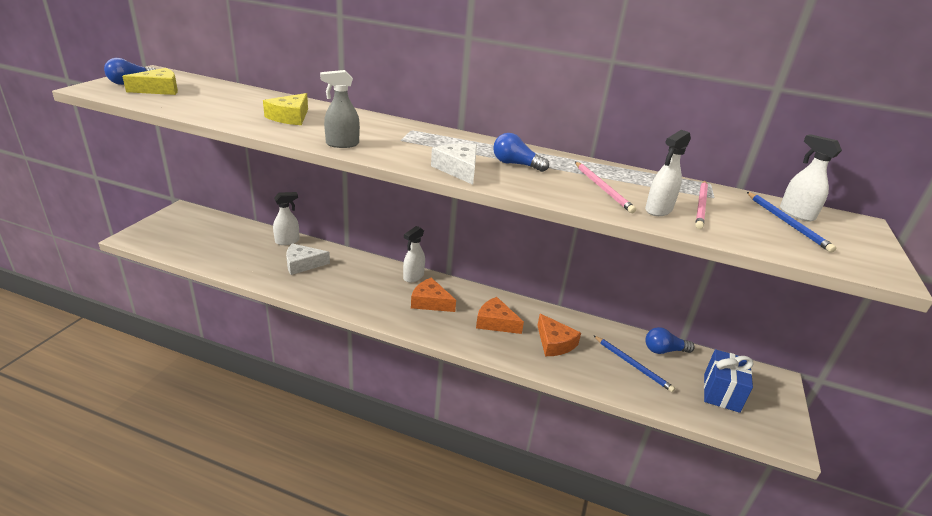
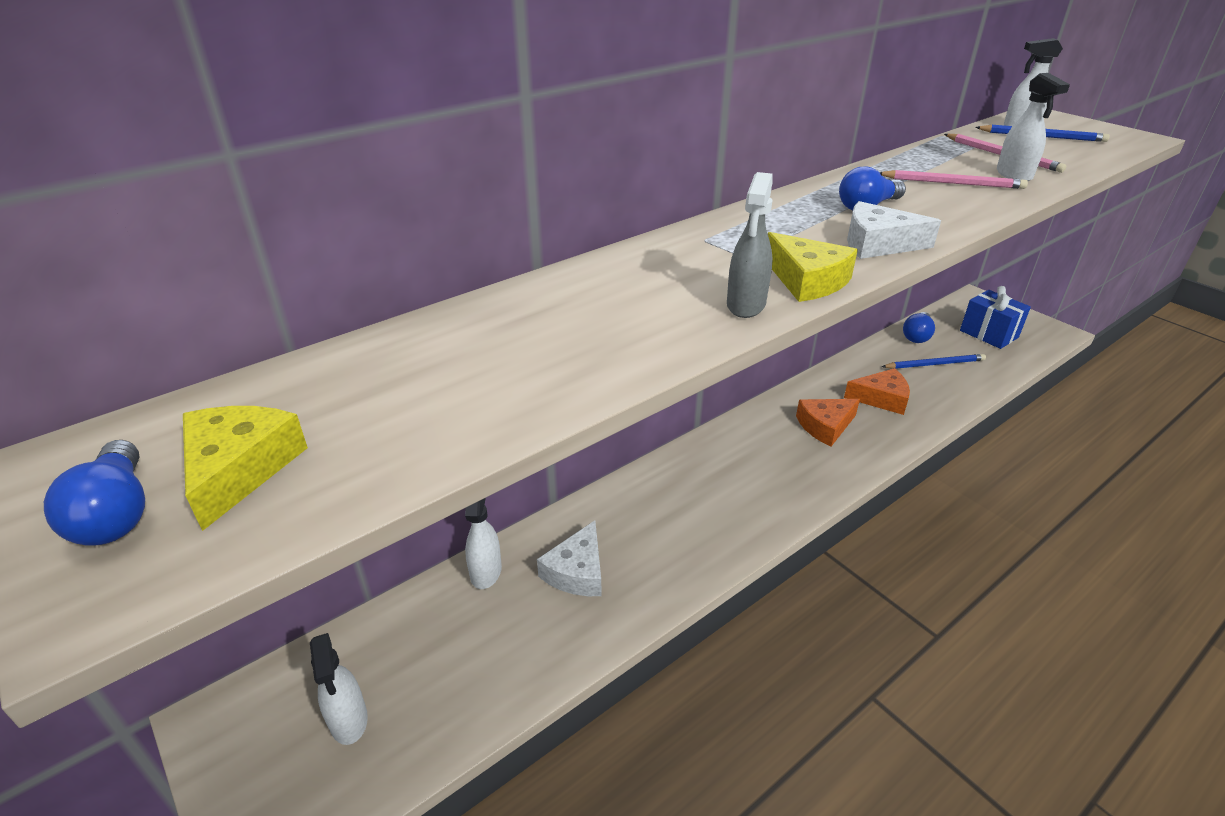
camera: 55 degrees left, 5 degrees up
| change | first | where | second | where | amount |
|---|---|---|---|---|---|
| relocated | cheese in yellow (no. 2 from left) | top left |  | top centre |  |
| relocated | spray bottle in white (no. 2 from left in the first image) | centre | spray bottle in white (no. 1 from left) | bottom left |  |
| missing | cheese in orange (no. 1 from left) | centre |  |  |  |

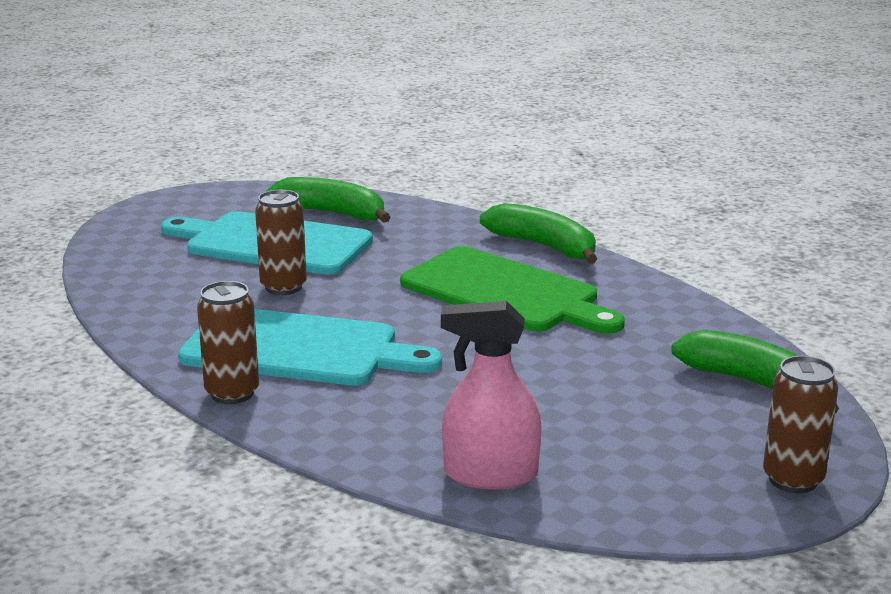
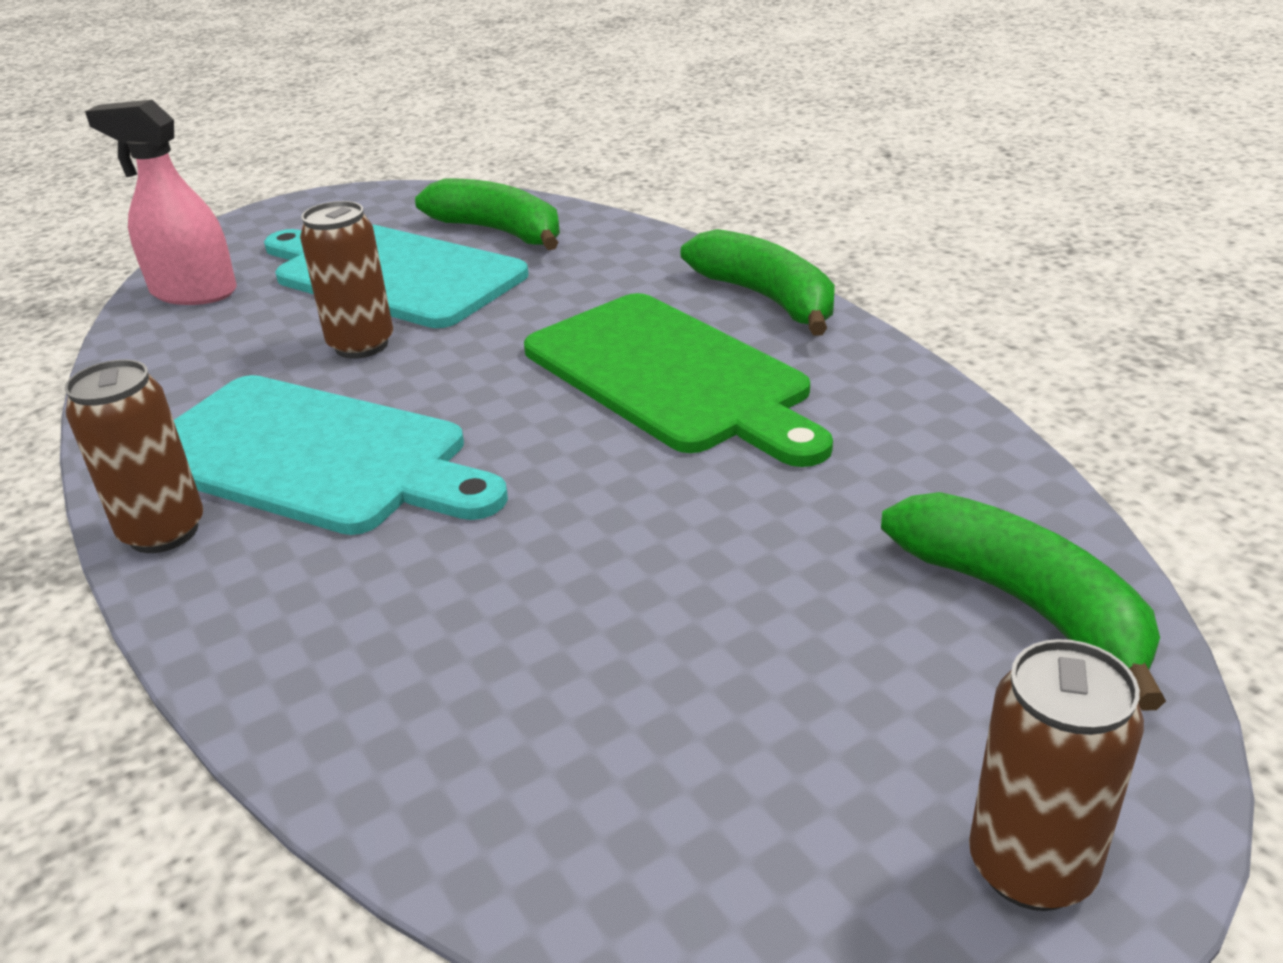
camera: 15 degrees right, 10 degrees up
| change | first | where | second | where | amount |
|---|---|---|---|---|---|
| relocated | spray bottle in pink | centre |  | top left |  |

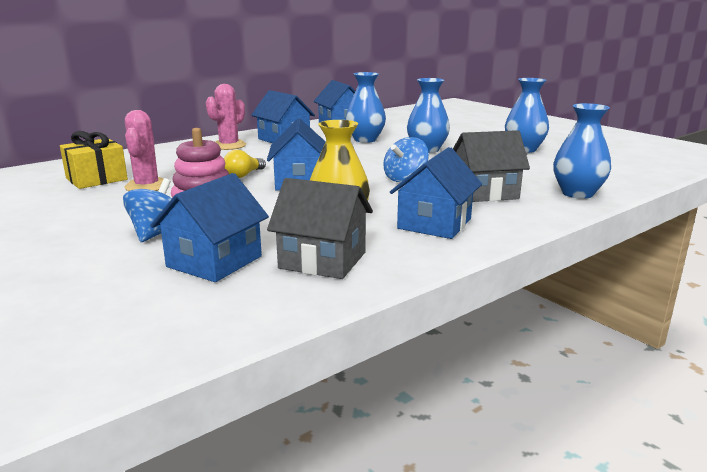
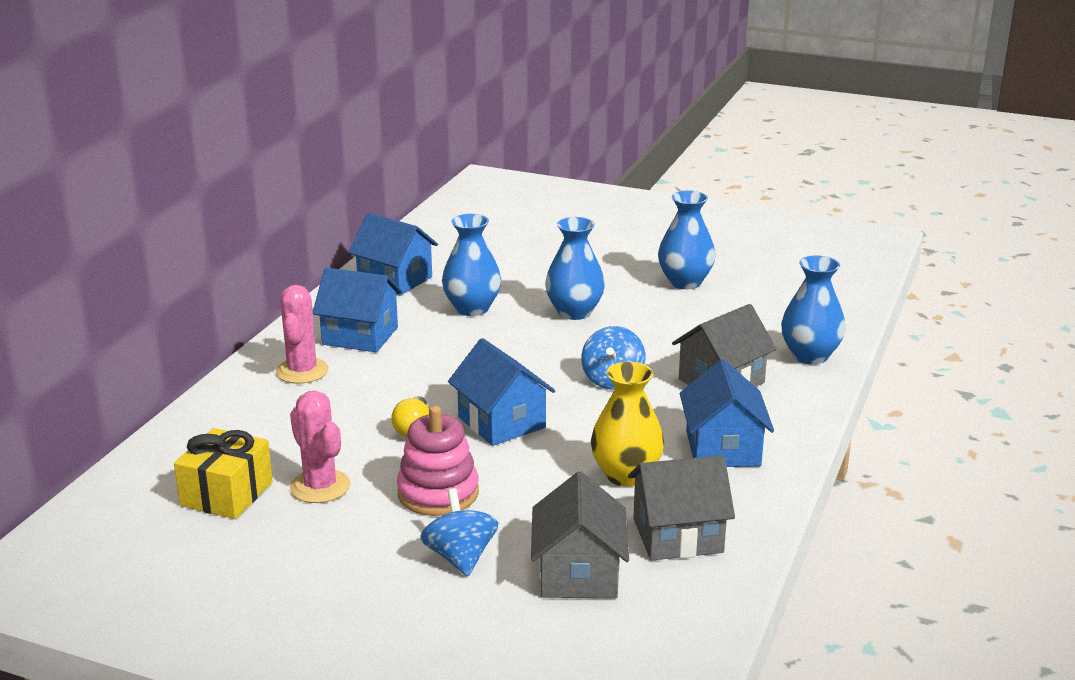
camera: 30 degrees left, 5 degrees up
| change | first | where | second | where | amount |
|---|---|---|---|---|---|
| colour | house in blue (no. 1 from left) | middle left | house in grey (no. 1 from left) | bottom centre |  |

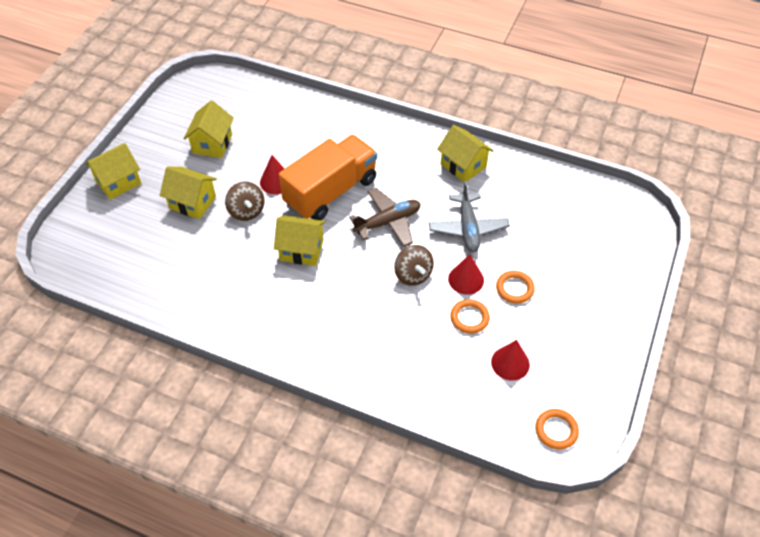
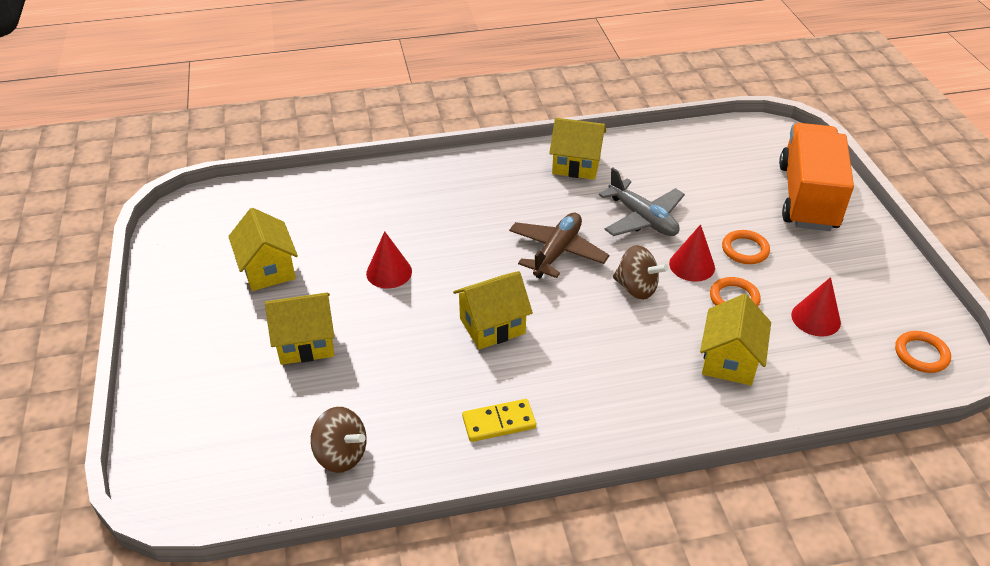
camera: 35 degrees left, 10 degrees down
| change | first | where | second | where | amount |
|---|---|---|---|---|---|
| relocated | truck in orange | top centre |  | top right |  |
| relocated | house in yellow (no. 1 from left in the first image) | top left | house in yellow (no. 5 from left) | middle right |  |
| relocated | spinning top in brown (no. 1 from left) | middle left |  | bottom centre |  |
| appeared |  |  | domino in yellow | bottom centre |  |

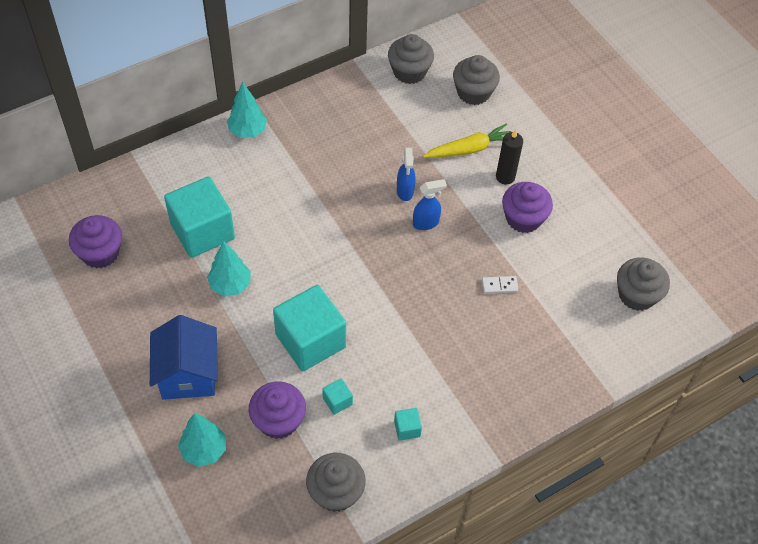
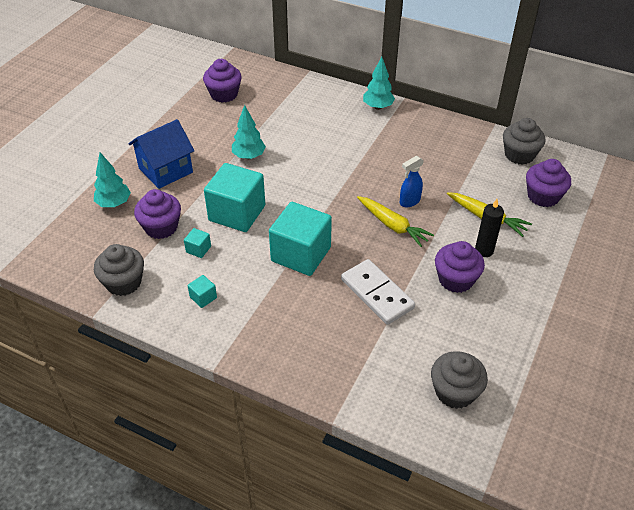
camera: 60 degrees right, 10 degrees down
| change | first | where | second | where | amount |
|---|---|---|---|---|---|
| colour | cupcake in grey (no. 3 from left) | top centre | cupcake in purple (no. 4 from left) | middle right |  |
| relocated | cube in turquoise (no. 1 from left in the first image) | middle left | cube in turquoise (no. 4 from left) | centre |  |
| exchanged | spray bottle in blue (no. 2 from left) | centre | carrot in yellow (no. 1 from left) | centre |  |
| size | domino in white | centre |  | centre | x2.24 |

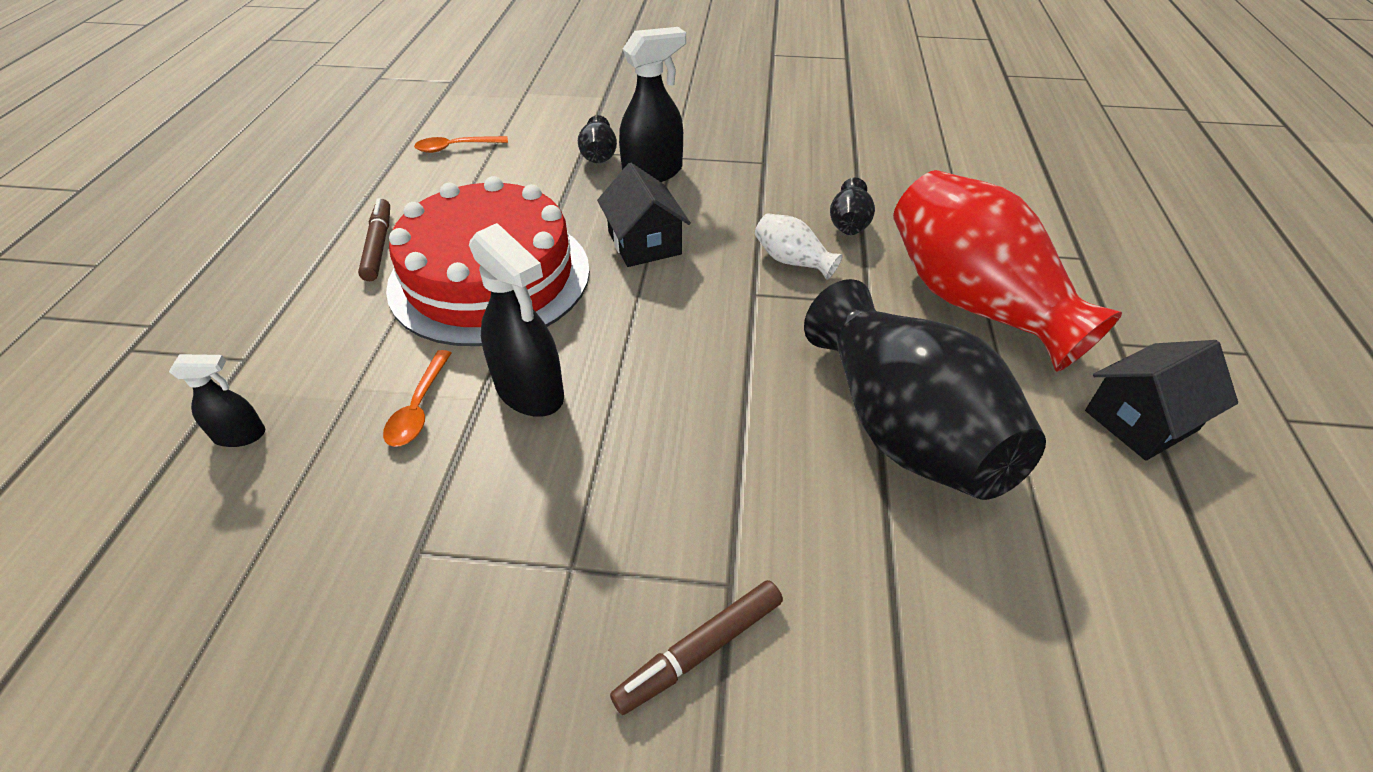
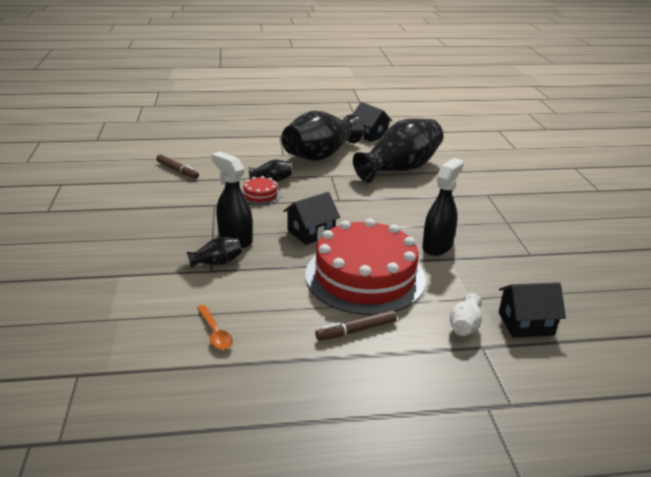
camera: 105 degrees left, 15 degrees down
| change | first | where | second | where | amount |
|---|---|---|---|---|---|
| colour | vase in red | middle right | vase in black (no. 3 from left) | top centre |  |
| relocated | vase in white | top centre |  | middle right |  |
| missing | spoon in orange (no. 1 from left) | middle left |  |  |  |
| exchanged | spray bottle in black (no. 1 from left) | middle left | house in black (no. 3 from left) | middle right |  |
| relocated | marker in brown (no. 2 from left in the first image) | bottom centre | marker in brown (no. 1 from left) | middle left |  |
| appeared |  |  | cake in red (no. 1 from left) | centre |  |

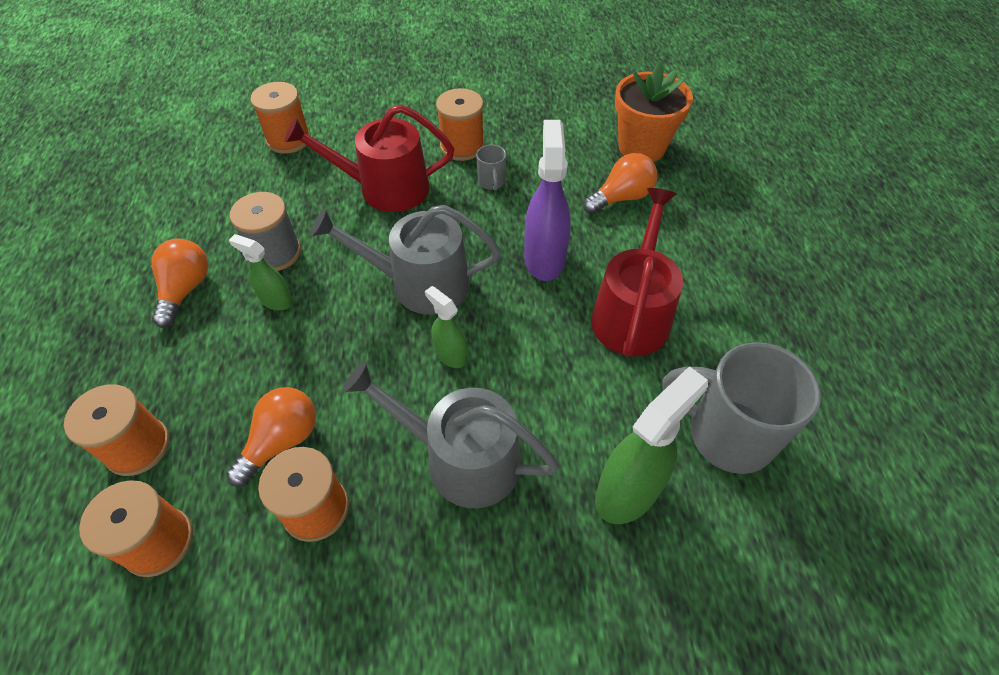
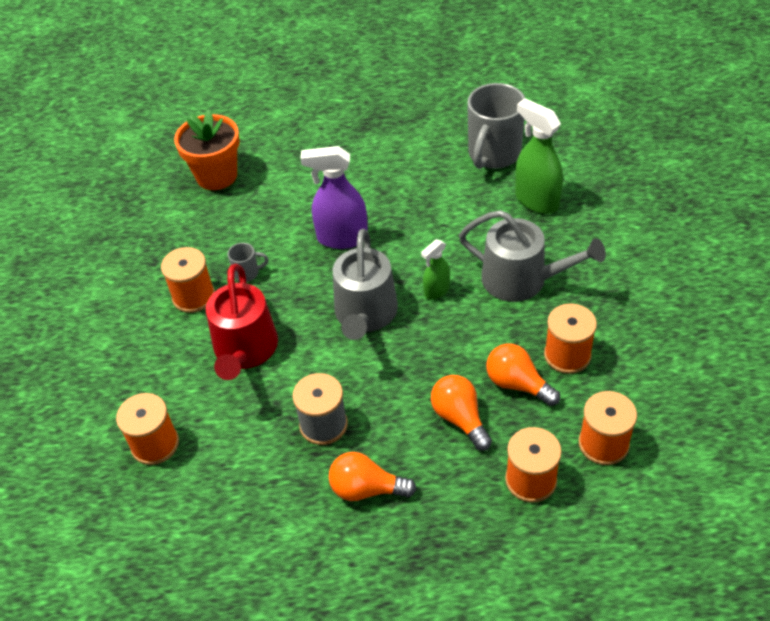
camera: 85 degrees left, 5 degrees down
| change | first | where | second | where | amount |
|---|---|---|---|---|---|
| relocated | light bulb in orange (no. 3 from left in the first image) | top centre | light bulb in orange (no. 2 from left) | centre |  |
| missing | watering can in red (no. 2 from left) | centre |  |  |  |
| missing | spray bottle in green (no. 1 from left) | middle left |  |  |  |
| spun | watering can in grey (no. 2 from left) | centre |  | middle right | 90 degrees counterclockwise |

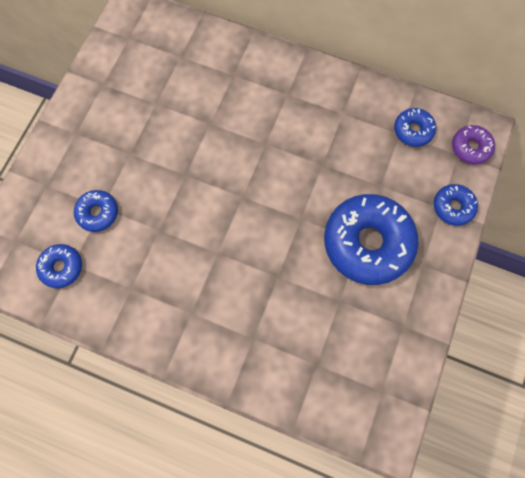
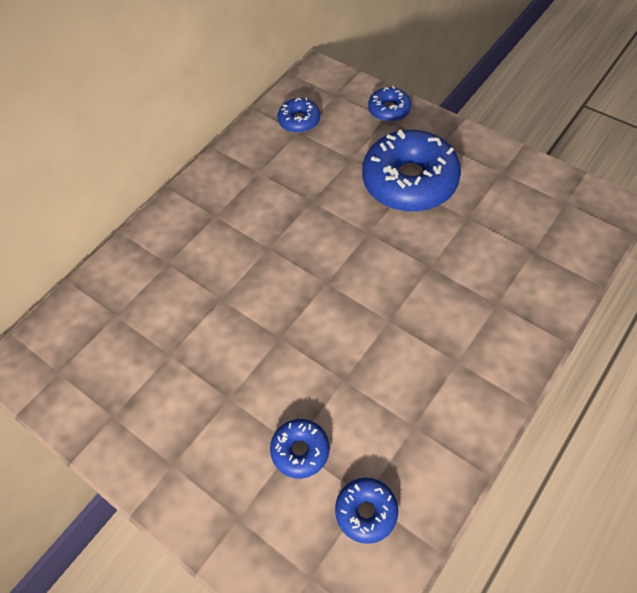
camera: 70 degrees left, 15 degrees down
| change | first | where | second | where | amount |
|---|---|---|---|---|---|
| missing | donut in purple | top right |  |  |  |

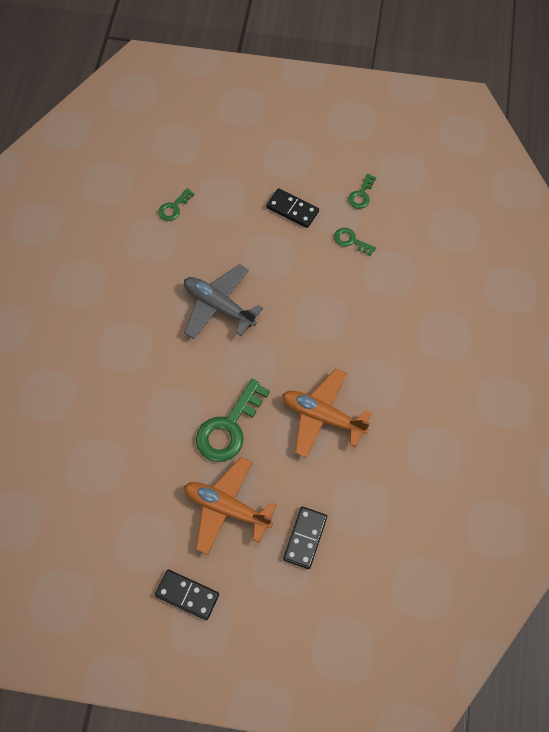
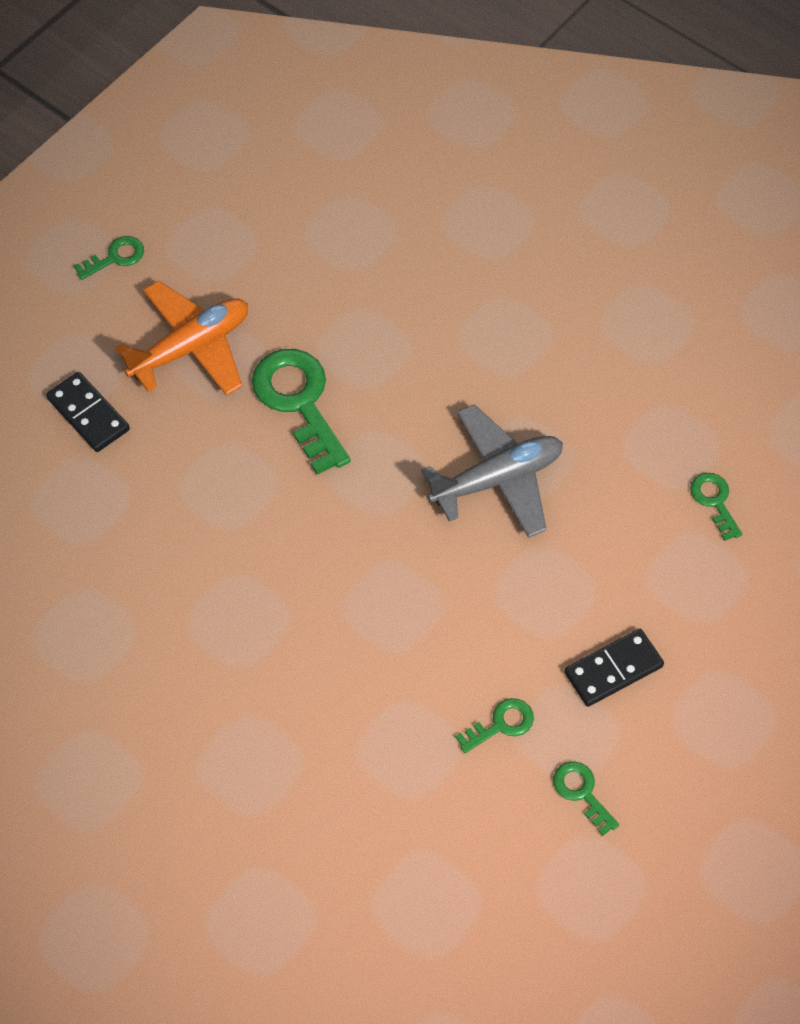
camera: 120 degrees right, 5 degrees down
| change | first | where | second | where | amount |
|---|---|---|---|---|---|
| missing | plane in orange (no. 2 from left) | centre |  |  |  |
| exchanged | domino in black (no. 1 from left) | bottom centre | key in green (no. 1 from left) | top left |  |

